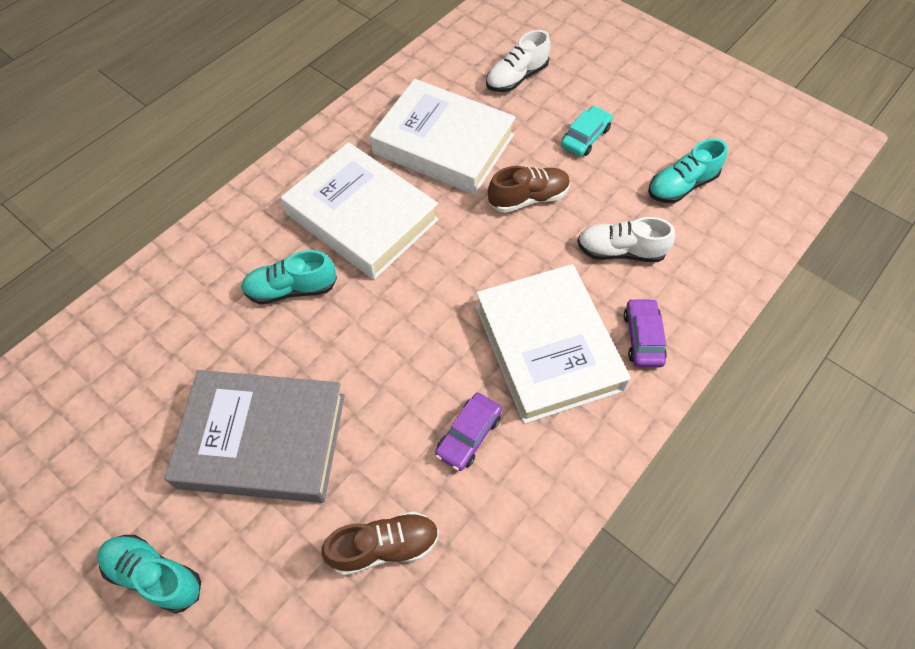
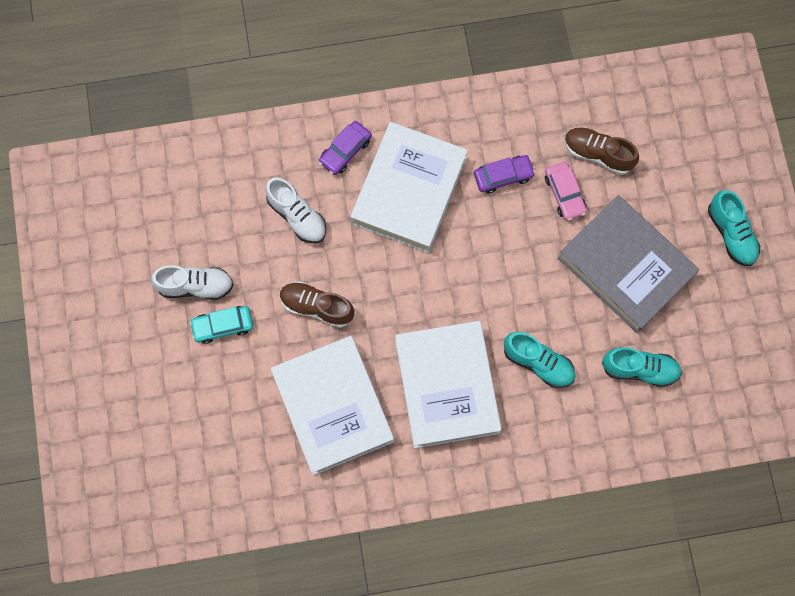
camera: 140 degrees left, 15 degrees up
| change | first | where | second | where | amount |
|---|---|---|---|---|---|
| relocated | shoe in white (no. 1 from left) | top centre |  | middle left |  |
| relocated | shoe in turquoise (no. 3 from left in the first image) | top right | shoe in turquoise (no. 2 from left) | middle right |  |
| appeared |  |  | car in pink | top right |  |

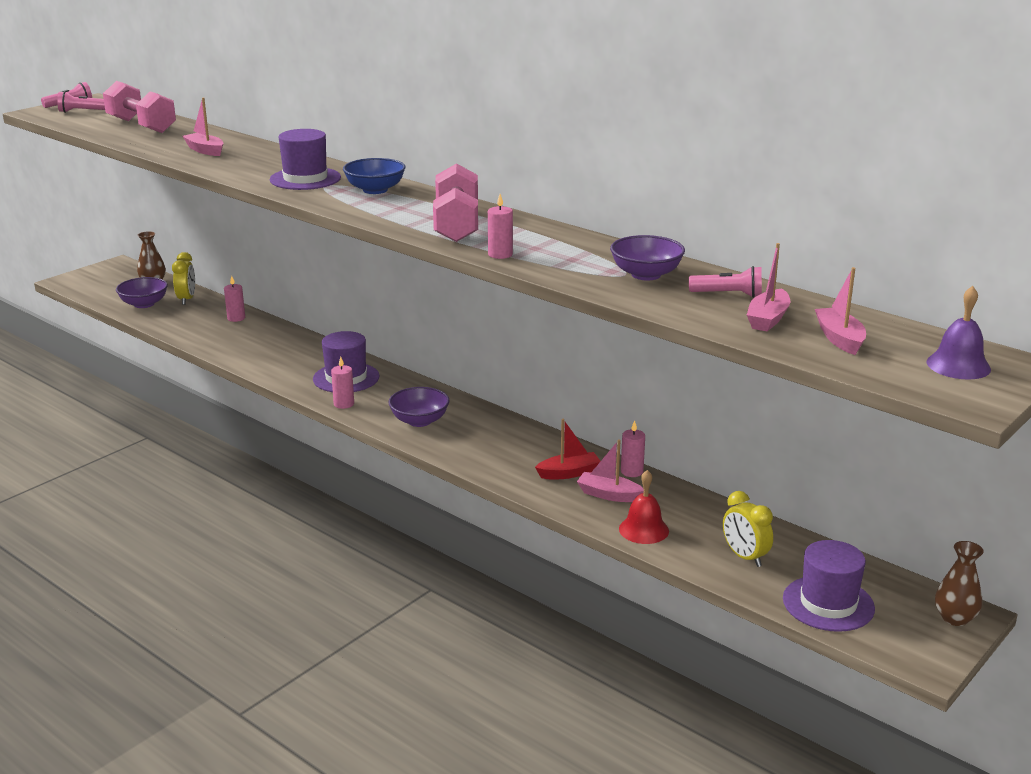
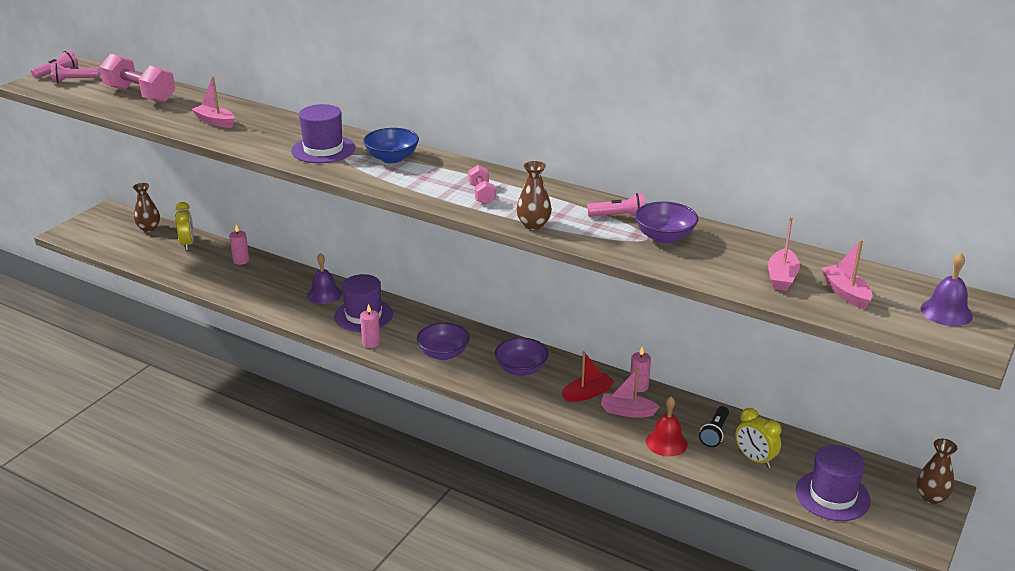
camera: 10 degrees left, 5 degrees up
| change | first | where | second | where | amount |
|---|---|---|---|---|---|
| size | dumbbell in pink (no. 2 from left) | top centre |  | top centre | x0.52 |
| exchanged | candle in pink (no. 3 from left) | top centre | vase in brown (no. 2 from left) | centre |  |
| relocated | flashlight in pink (no. 3 from left) | middle right |  | centre |  |
| relocated | bowl in purple (no. 1 from left in the first image) | middle left | bowl in purple (no. 2 from left) | centre |  |
| appeared |  |  | bell in purple (no. 1 from left) | middle left |  |
| appeared |  |  | flashlight in black | bottom right |  |

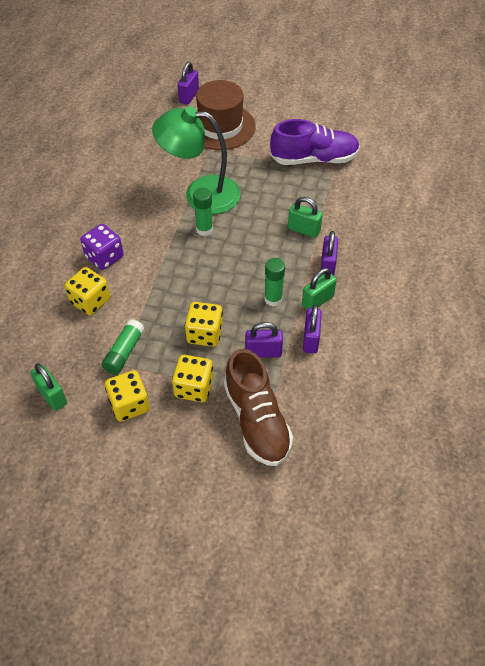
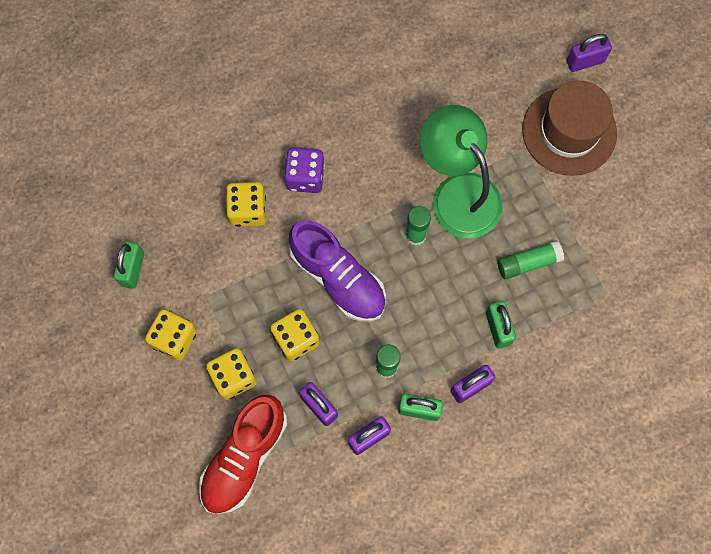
camera: 50 degrees right, 20 degrees up
| change | first | where | second | where | amount |
|---|---|---|---|---|---|
| relocated | shoe in purple | top centre |  | centre |  |
| relocated | glue stick in green (no. 1 from left in the first image) | middle left | glue stick in green (no. 3 from left) | middle right |  |
| colour | shoe in brown | centre | shoe in red | bottom centre |  |

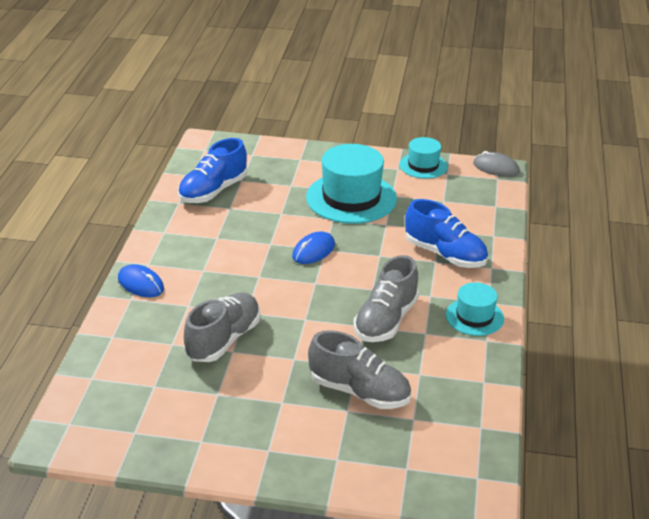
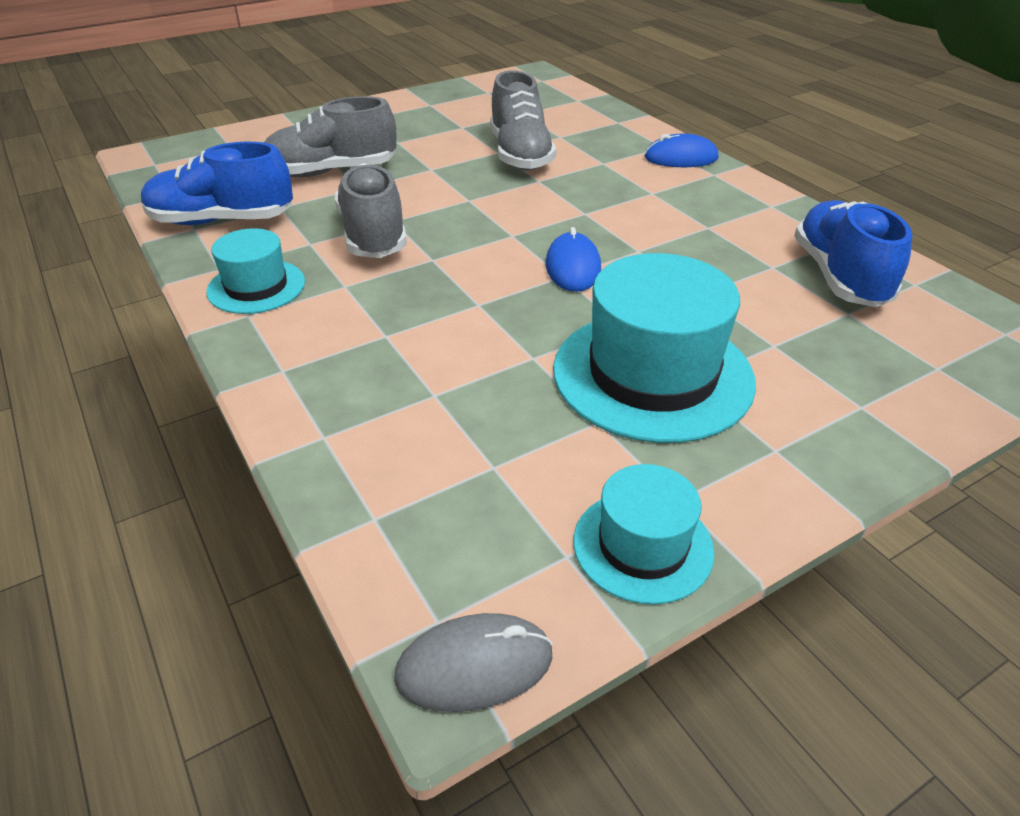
camera: 140 degrees right, 5 degrees up
| change | first | where | second | where | amount |
|---|---|---|---|---|---|
| relocated | shoe in blue (no. 2 from left in the first image) | middle right | shoe in blue (no. 1 from left) | top left |  |

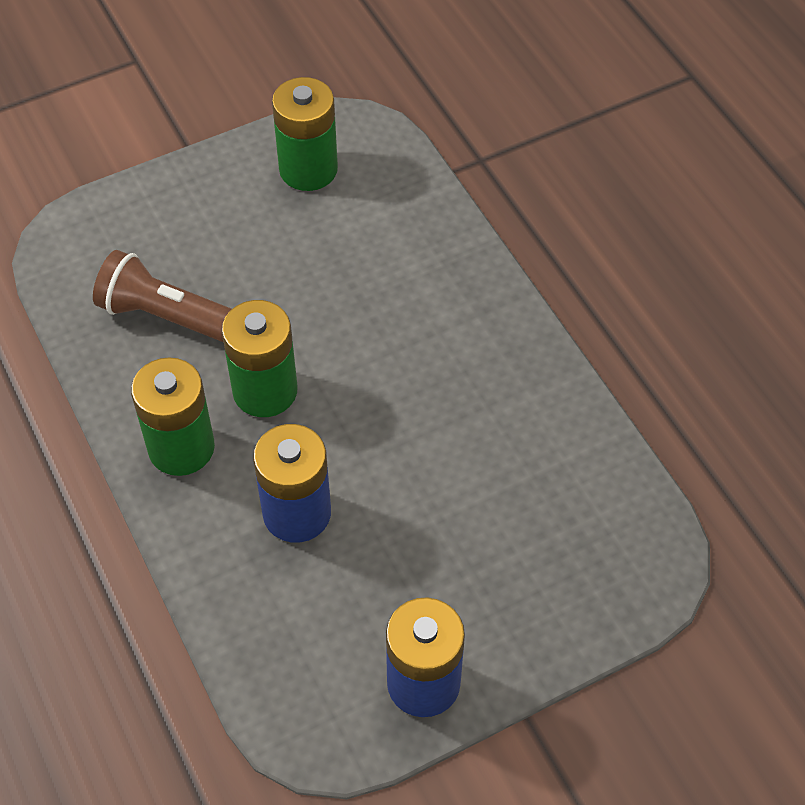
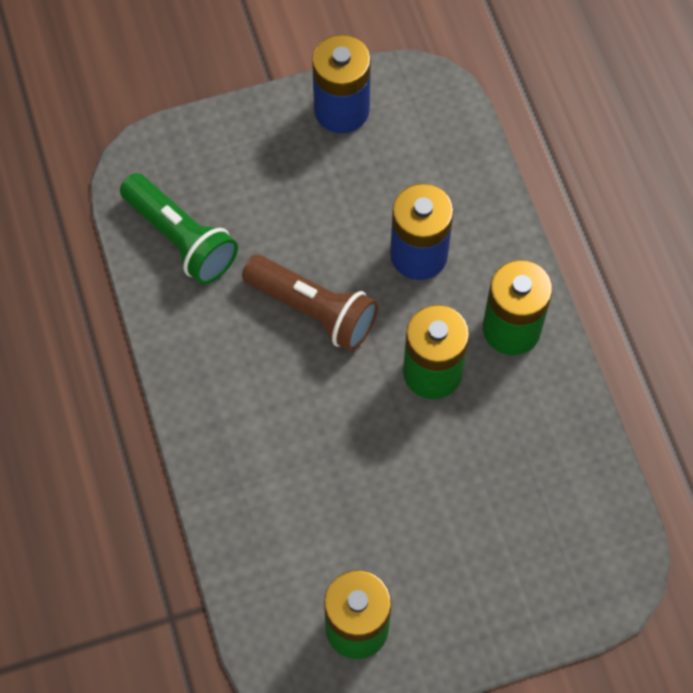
camera: 170 degrees left, 10 degrees up
| change | first | where | second | where | amount |
|---|---|---|---|---|---|
| relocated | flashlight in brown | middle left |  | centre |  |
| appeared |  |  | flashlight in green | top left |  |

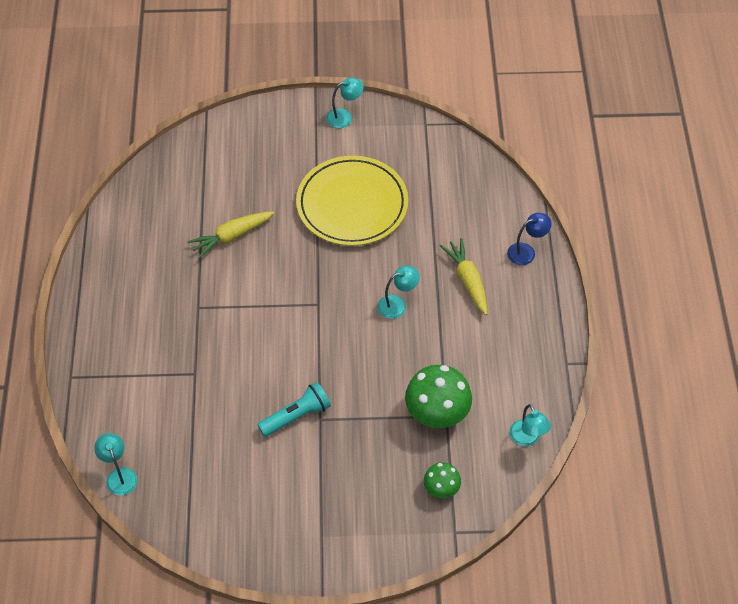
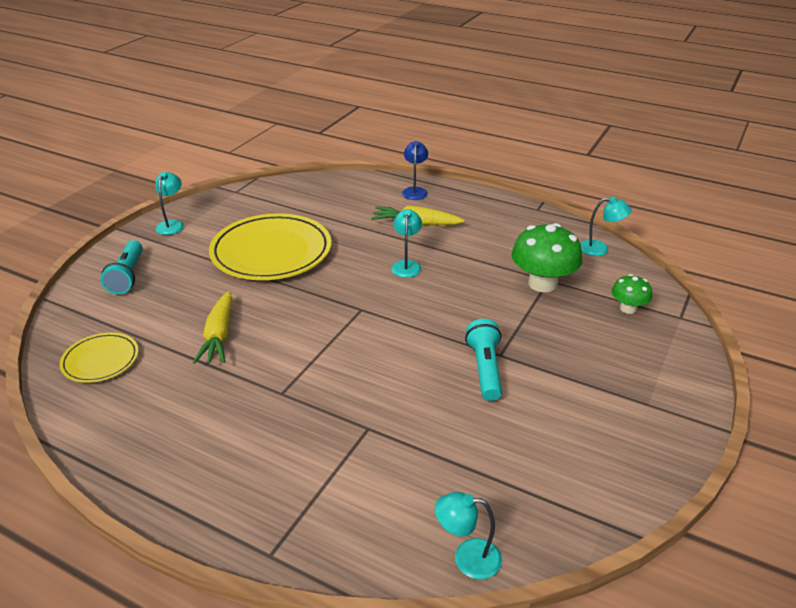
camera: 60 degrees left, 20 degrees down
| change | first | where | second | where | amount |
|---|---|---|---|---|---|
| appeared |  |  | flashlight in turquoise (no. 1 from left) | middle left |  |
| appeared |  |  | plate in yellow (no. 1 from left) | middle left |  |

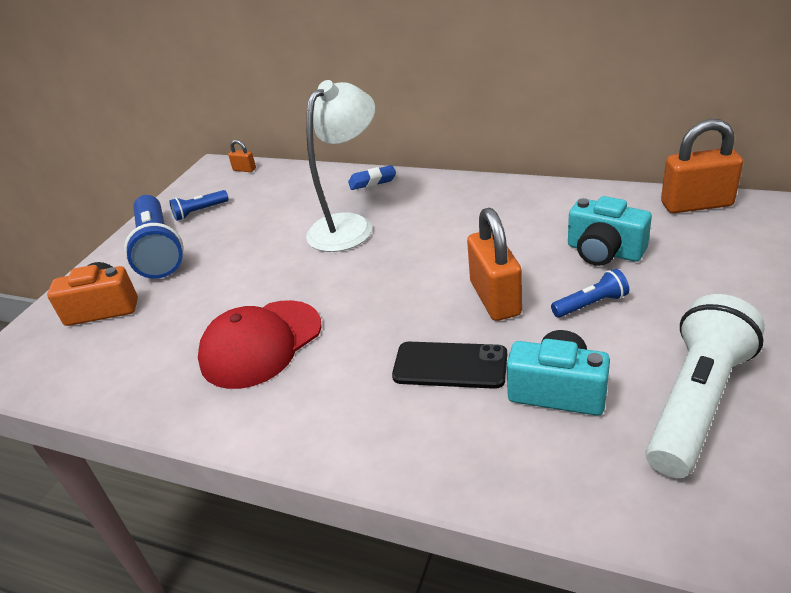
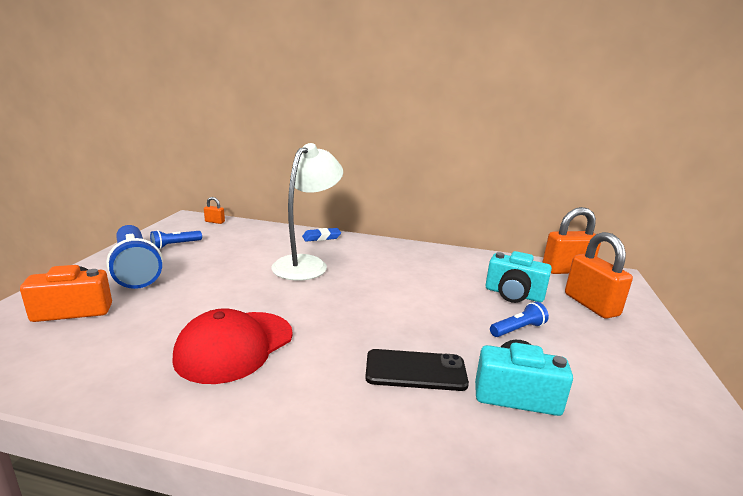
camera: 15 degrees left, 15 degrees down
| change | first | where | second | where | amount |
|---|---|---|---|---|---|
| relocated | padlock in orange (no. 2 from left in the first image) | centre | padlock in orange (no. 3 from left) | middle right |  |
| missing | flashlight in white | middle right |  |  |  |

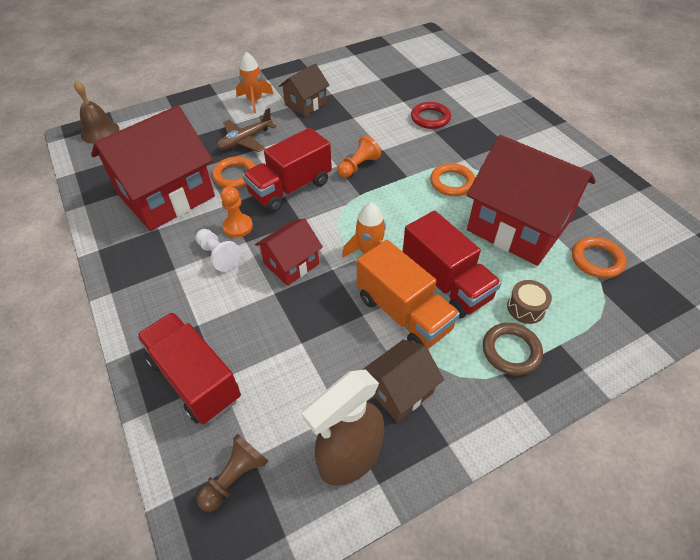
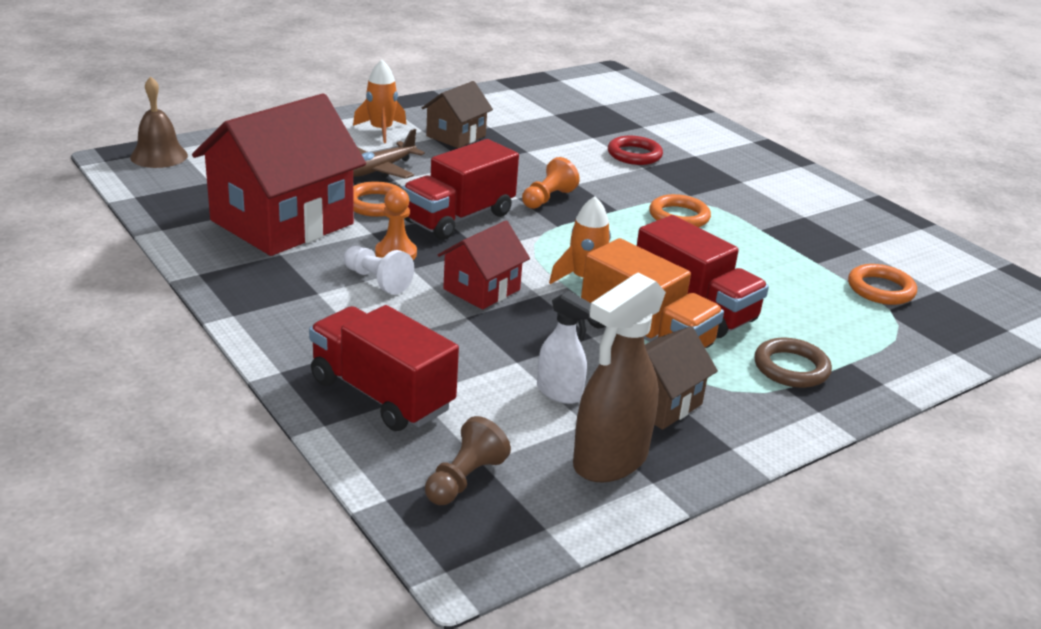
camera: 10 degrees left, 20 degrees down
| change | first | where | second | where | amount |
|---|---|---|---|---|---|
| missing | house in red (no. 3 from left) | middle right |  |  |  |
| missing | drum in brown | middle right |  |  |  |
| appeared |  |  | spray bottle in white | centre |  |

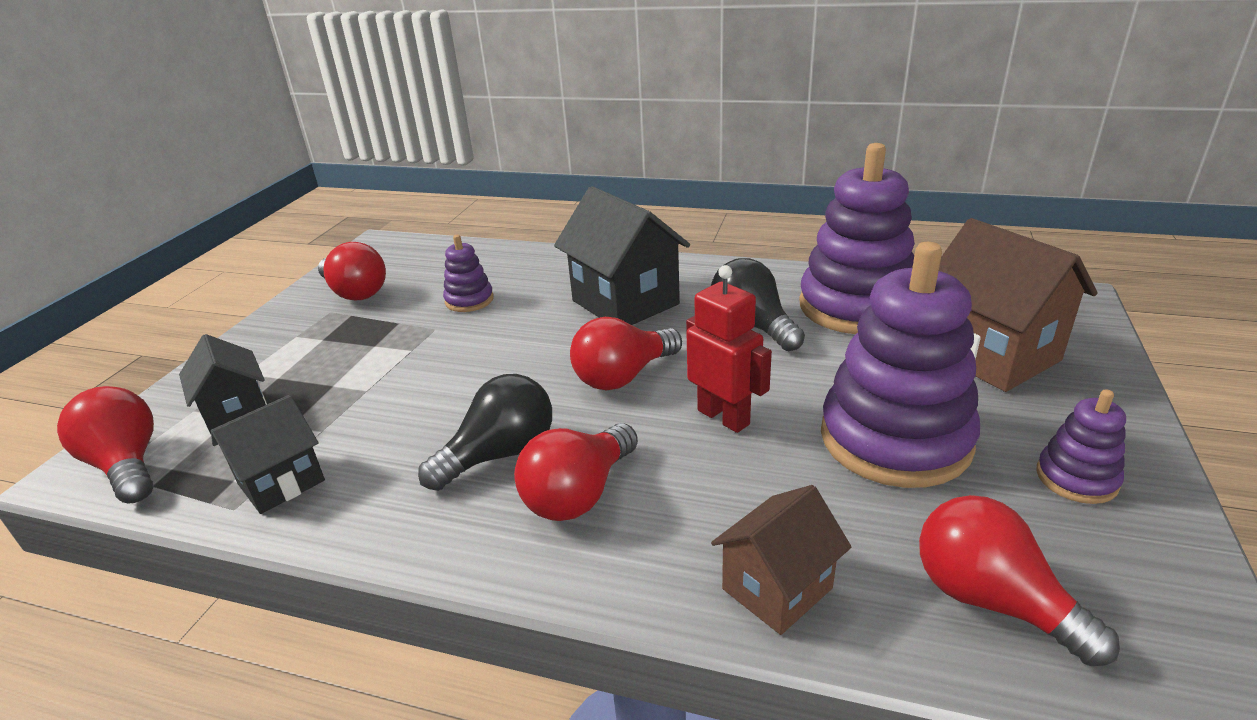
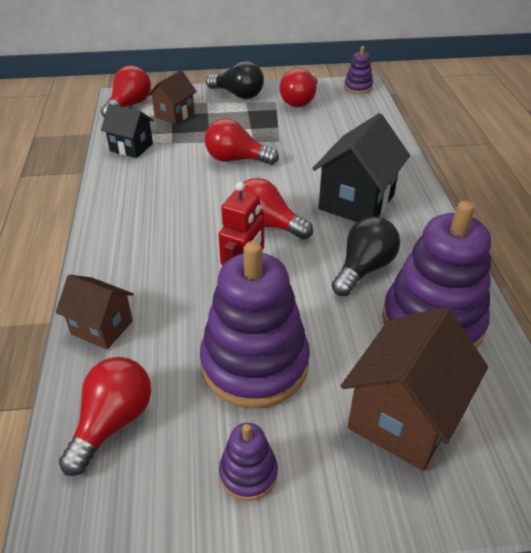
camera: 65 degrees right, 10 degrees up
| change | first | where | second | where | amount |
|---|---|---|---|---|---|
| relocated | stacking toy in purple (no. 1 from left in the first image) | centre | stacking toy in purple (no. 3 from left) | top right |  |
| colour | house in black (no. 1 from left) | middle left | house in brown (no. 2 from left) | top left |  |
| relocated | light bulb in black (no. 1 from left) | centre |  | top centre |  |
| relocated | light bulb in red (no. 3 from left) | centre |  | top centre |  |

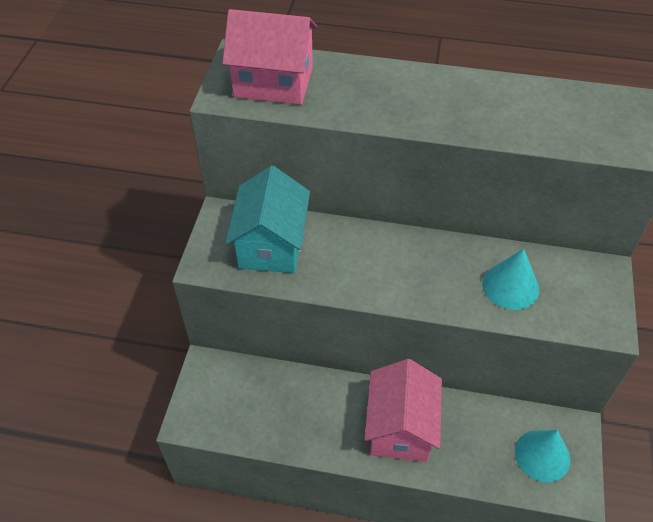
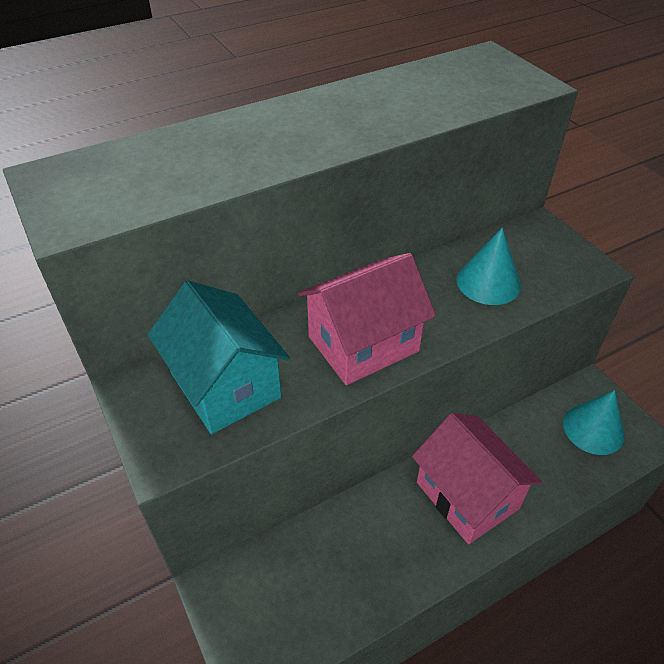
camera: 40 degrees left, 5 degrees down
| change | first | where | second | where | amount |
|---|---|---|---|---|---|
| relocated | house in pink (no. 1 from left) | top centre |  | centre |  |

